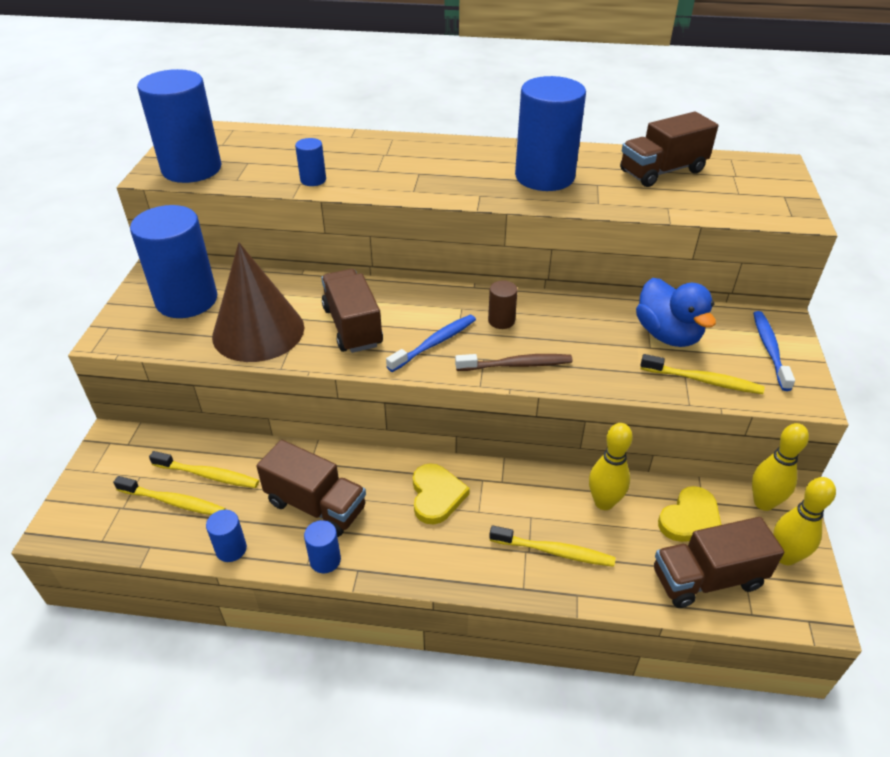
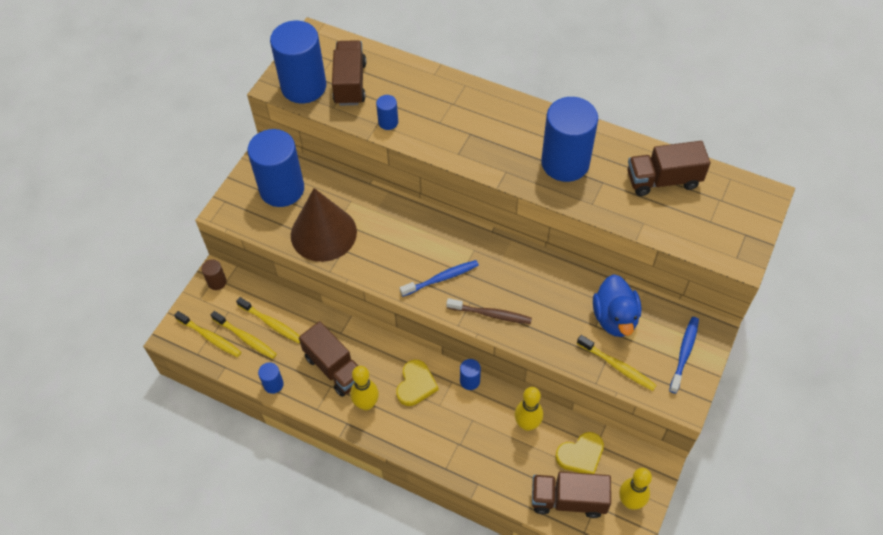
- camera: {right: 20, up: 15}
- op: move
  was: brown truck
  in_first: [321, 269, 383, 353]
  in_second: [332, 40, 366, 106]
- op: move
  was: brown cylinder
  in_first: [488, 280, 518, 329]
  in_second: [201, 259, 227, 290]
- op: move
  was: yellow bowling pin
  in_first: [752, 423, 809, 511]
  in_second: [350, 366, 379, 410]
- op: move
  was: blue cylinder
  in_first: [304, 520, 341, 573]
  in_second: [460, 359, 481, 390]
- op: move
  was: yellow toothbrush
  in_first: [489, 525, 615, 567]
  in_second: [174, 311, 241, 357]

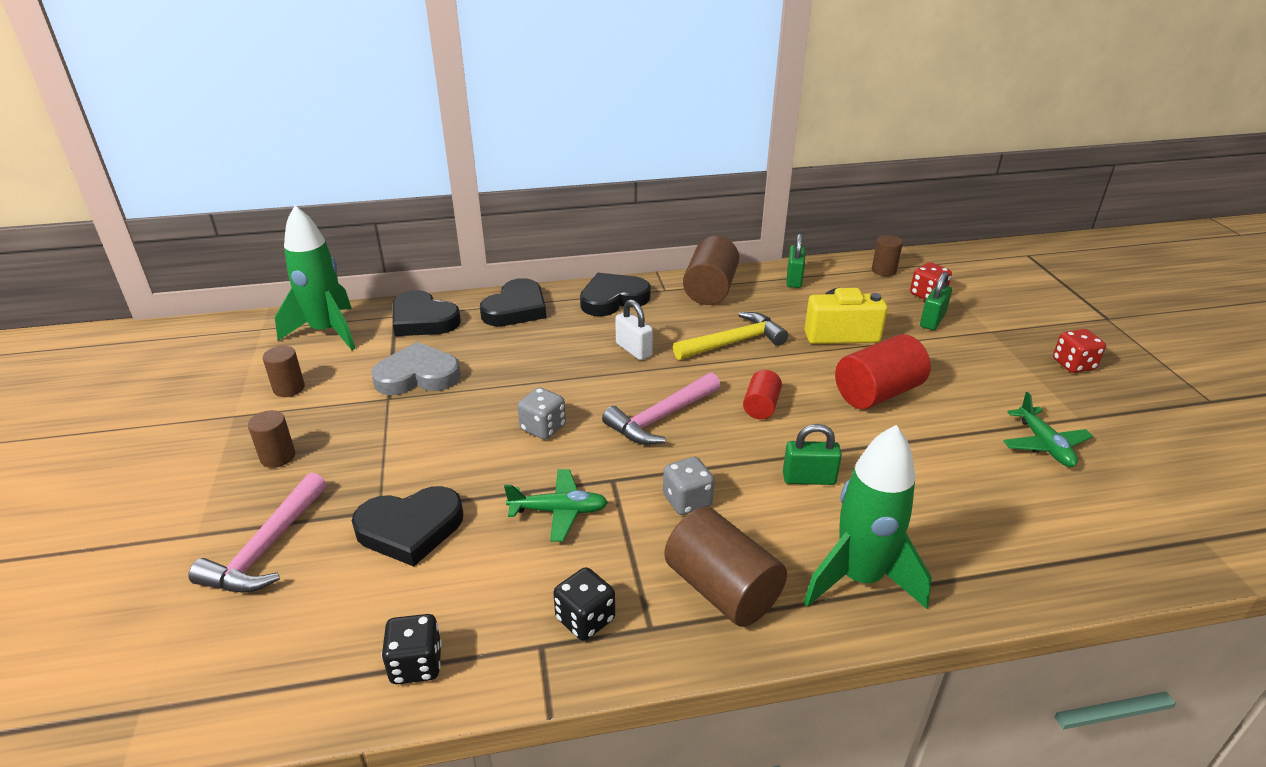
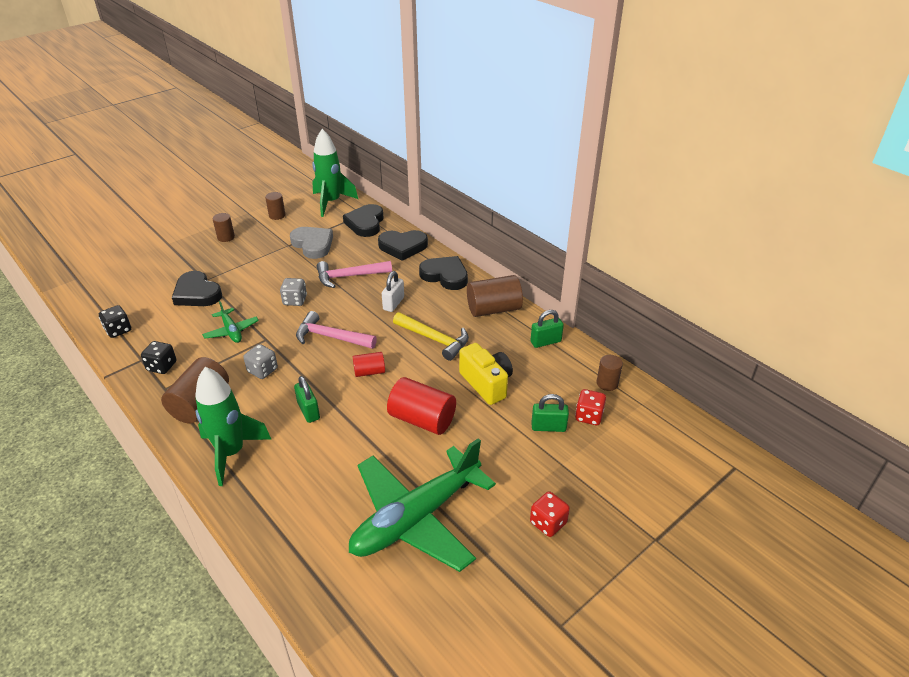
- camera: {right: 60, up: 5}
- op: resize
  was: green plane
  in_first: [1003, 392, 1093, 467]
  in_second: [349, 438, 496, 572]
  ratio: 2.26
- op: move
  was: pink hammer
  in_first: [188, 472, 326, 593]
  in_second: [317, 261, 392, 288]

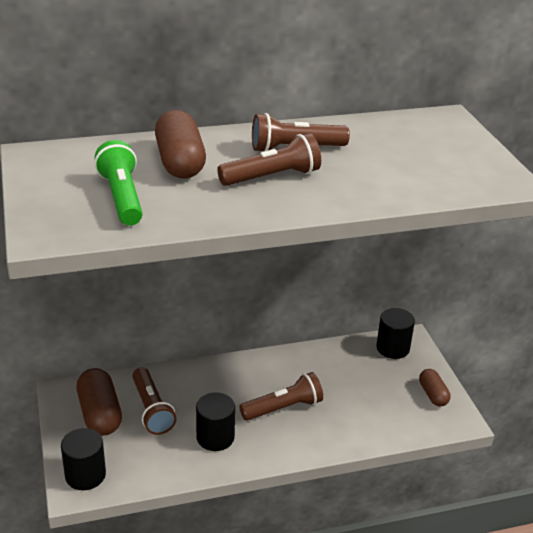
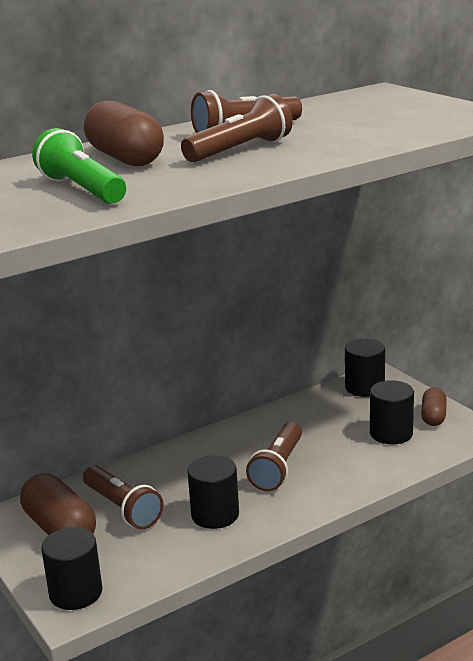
- camera: {right: -15, up: -10}
- op: rotate
  was: brown capsule
  in_first: [419, 369, 451, 406]
  in_second: [421, 387, 447, 426]
  clockwise: 45
- op: rotate
  was: brown flashlight
  in_first: [239, 372, 323, 421]
  in_second: [246, 422, 302, 491]
  clockwise: 150
- op: insert
  now: black cylinder
  in_second: [370, 380, 414, 444]

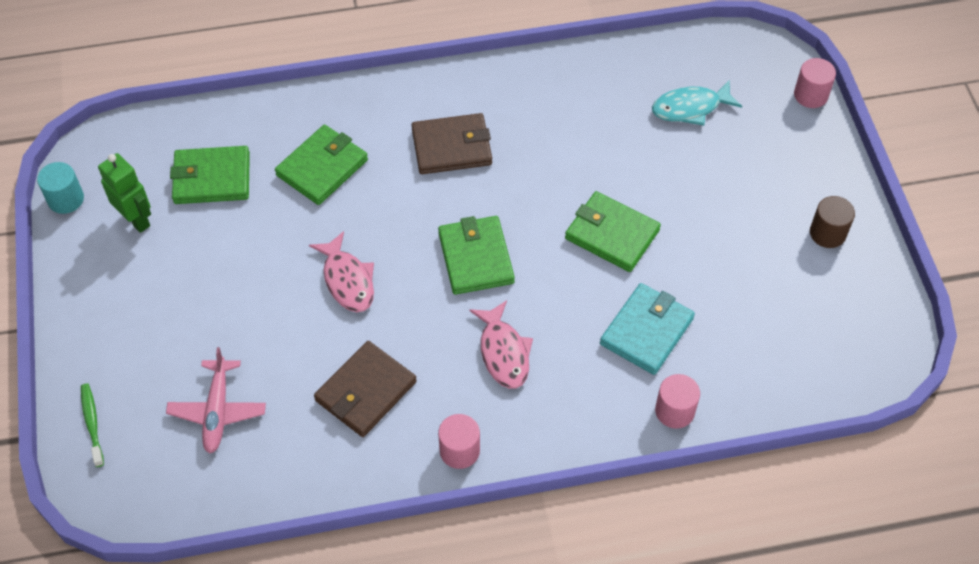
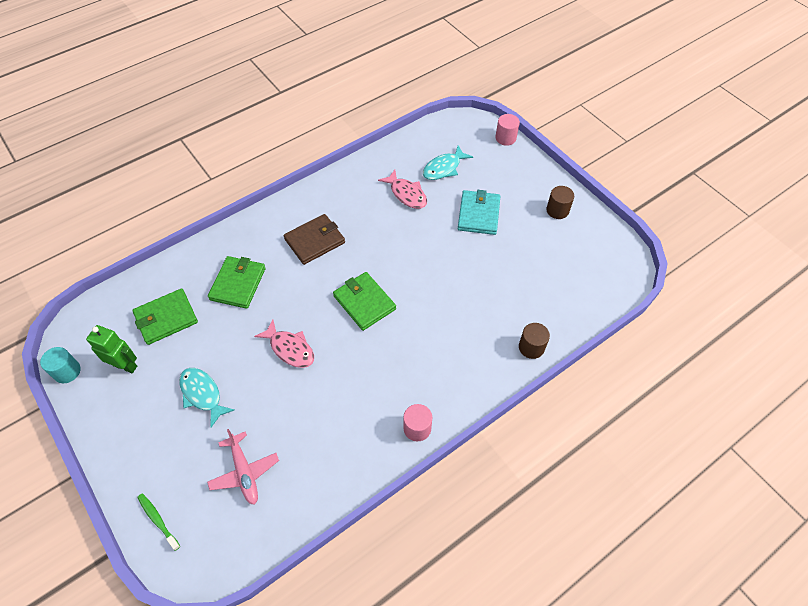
- camera: {right: -25, up: 0}
- op: delete
  was: green wallet
  in_first: [565, 191, 661, 272]
- op: move
  was: turquoise wallet
  in_first: [600, 283, 695, 375]
  in_second: [458, 190, 500, 235]
- op: move
  was: pink fish
  in_first: [469, 300, 533, 389]
  in_second: [378, 170, 427, 209]
- op: delete
  was: brown wallet
  in_first: [314, 341, 417, 437]
- op: recolor
  was: pink cylinder
  now: brown cylinder
  in_first: [655, 374, 700, 429]
  in_second: [519, 323, 550, 359]
- op: insert
  now: turquoise fish
  in_second: [179, 368, 235, 427]

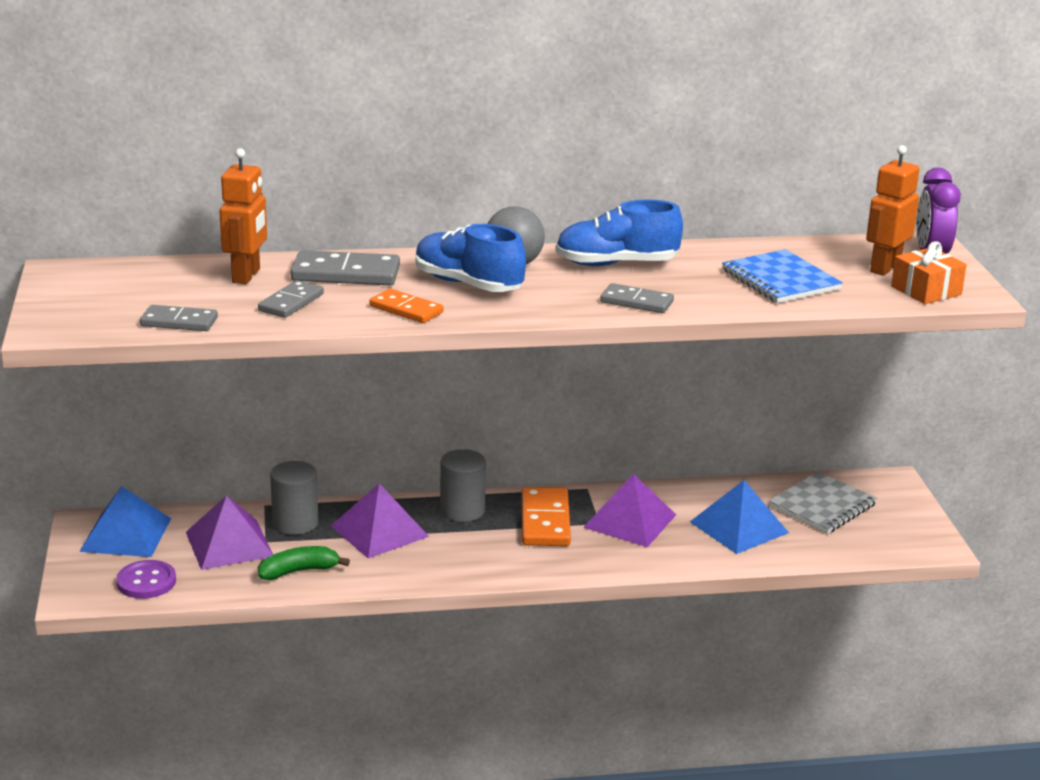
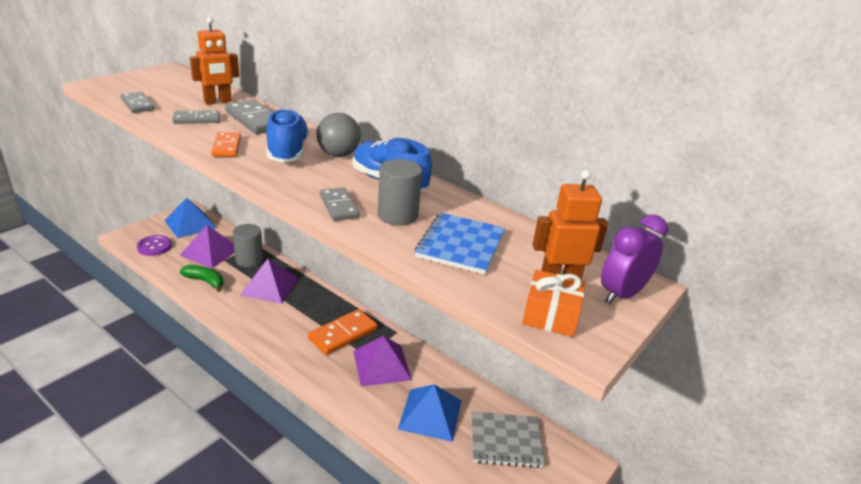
- camera: {right: 45, up: 5}
- op: move
  was: grey cylinder
  in_first: [440, 449, 486, 522]
  in_second: [378, 159, 422, 226]

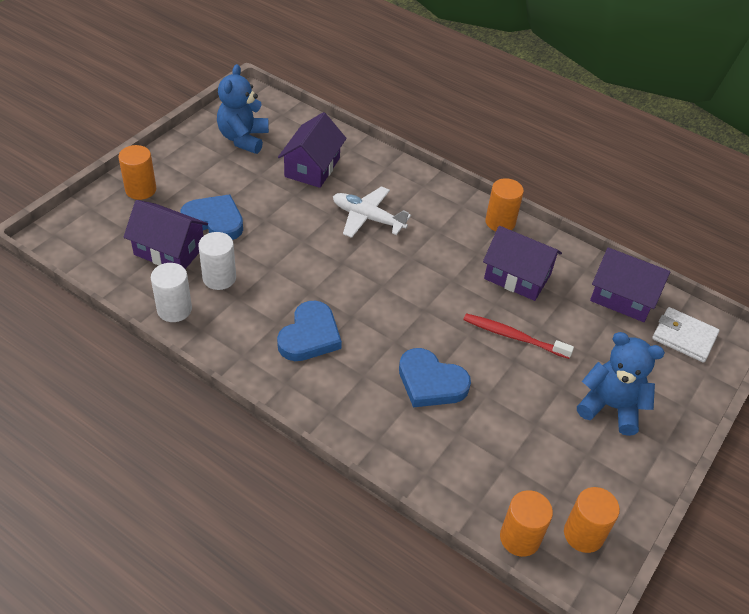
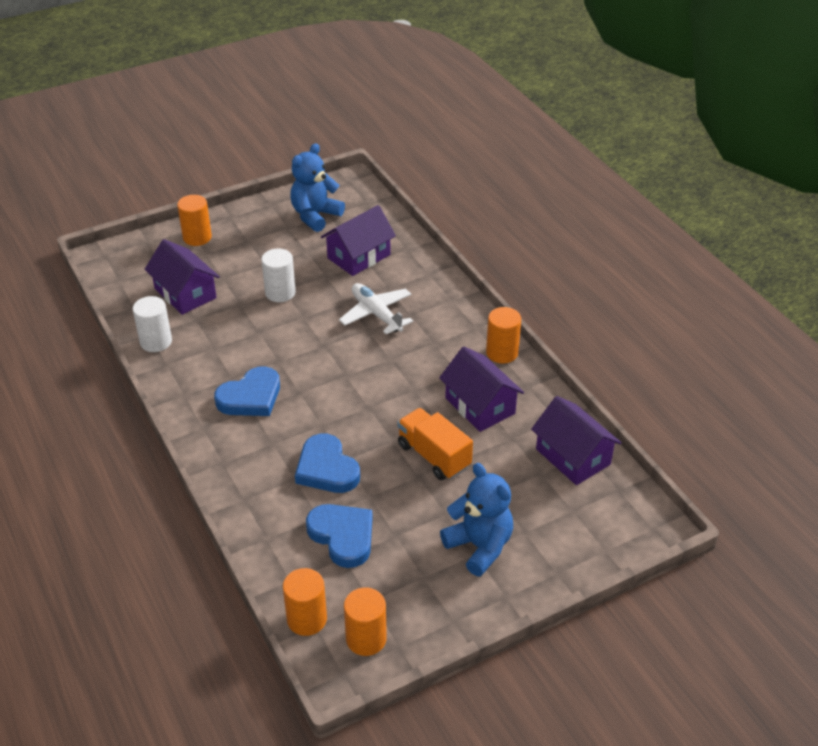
- camera: {right: 30, up: -5}
- op: move
  was: blue heart
  in_first: [180, 194, 243, 240]
  in_second: [306, 504, 373, 568]
- op: move
  was: white cylinder
  in_first: [198, 232, 236, 290]
  in_second: [261, 248, 296, 302]
- op: delete
  was: white wallet
  in_first: [652, 307, 720, 363]
- op: replace
  was: red toothbrush
  now: orange truck
  in_first: [463, 313, 574, 359]
  in_second: [397, 408, 473, 480]

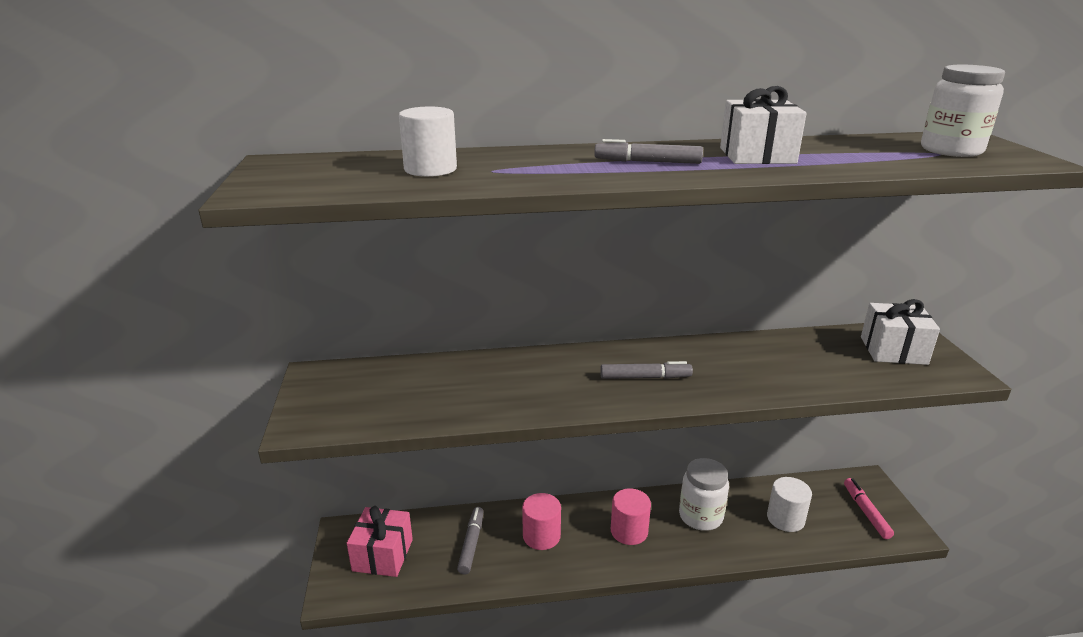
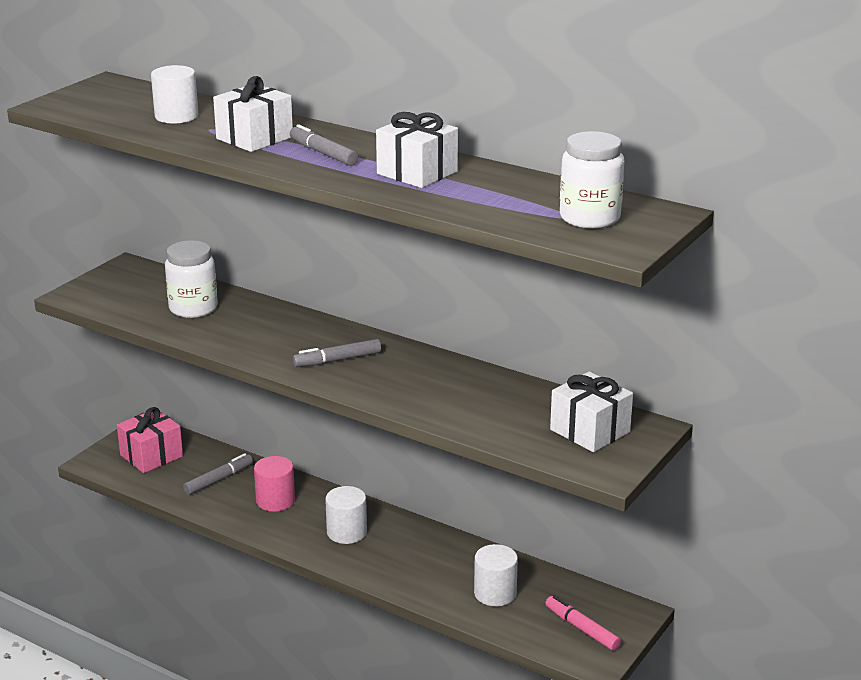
- camera: {right: 40, up: 0}
- op: rotate
  was: grey marker
  in_first: [600, 361, 693, 379]
  in_second: [293, 339, 381, 367]
  clockwise: 120
- op: move
  was: white jar
  in_first: [679, 458, 729, 531]
  in_second: [165, 240, 218, 318]
- op: rotate
  was: pink marker
  in_first: [844, 478, 894, 539]
  in_second: [545, 595, 621, 651]
  clockwise: -75
- op: recolor
  was: pink cylinder
  now: white cylinder
  in_first: [611, 488, 651, 545]
  in_second: [325, 486, 367, 544]
- op: insert
  now: white gift
  in_second: [213, 76, 293, 152]

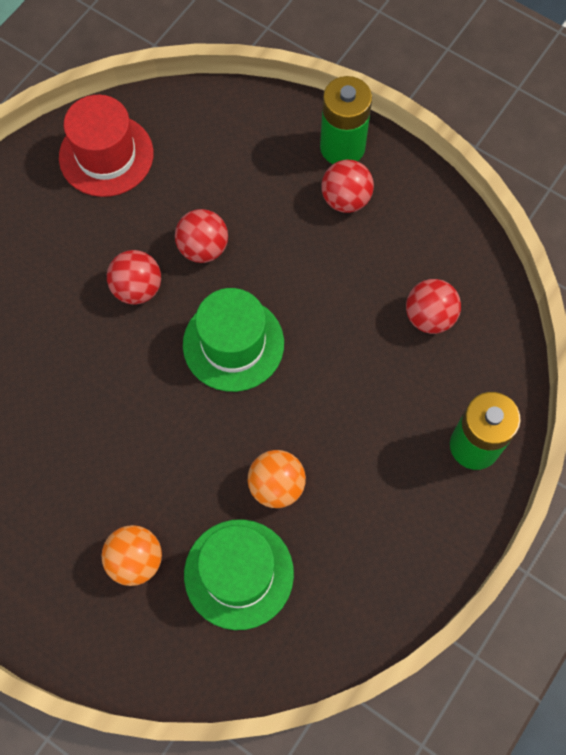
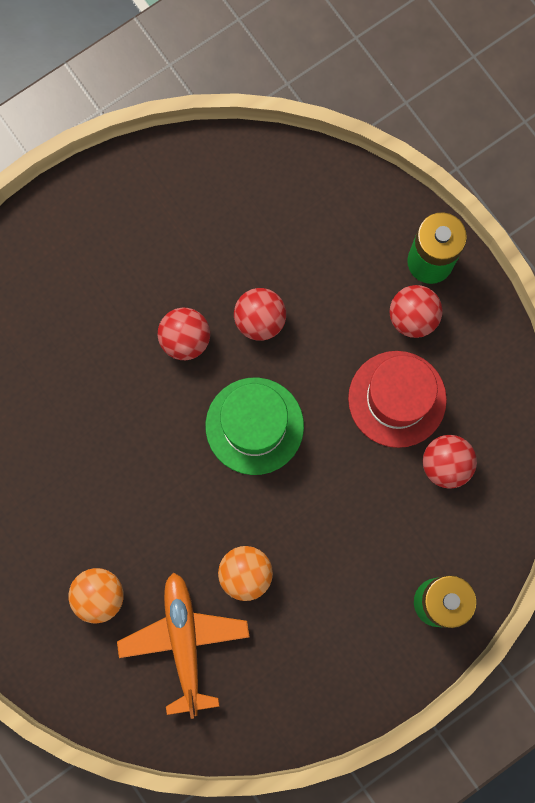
- camera: {right: 20, up: 10}
- op: move
  was: red hat
  in_first: [59, 95, 153, 197]
  in_second: [348, 351, 447, 448]
- op: replace
  was: green hat
  now: orange plane
  in_first: [184, 519, 294, 630]
  in_second: [117, 573, 249, 719]

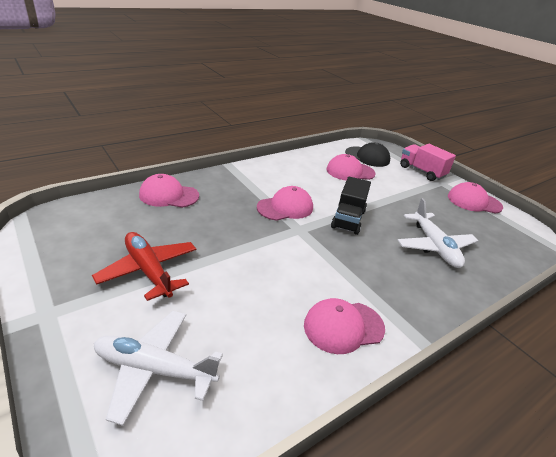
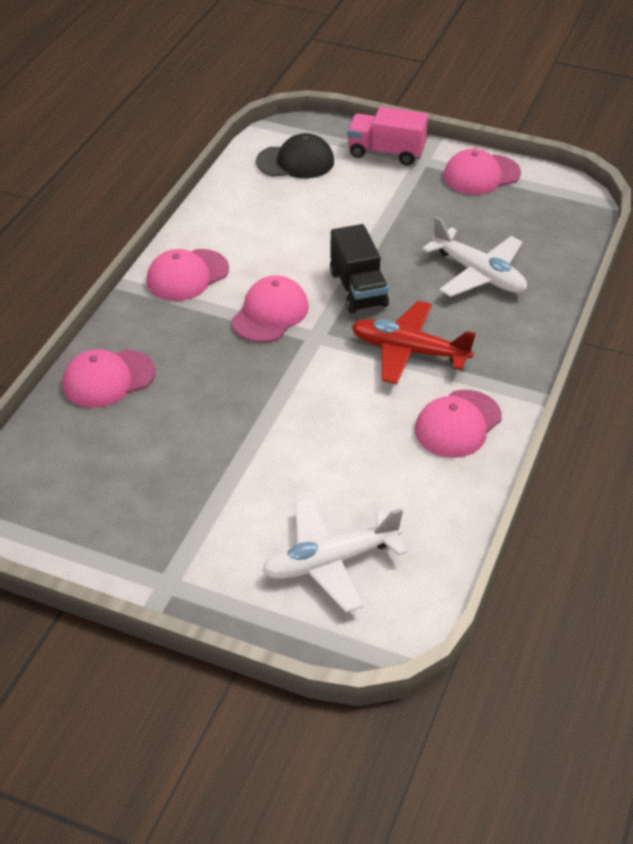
- camera: {right: -30, up: 10}
- op: move
  was: pink cap
  in_first: [326, 154, 376, 180]
  in_second: [146, 249, 229, 301]
- op: move
  was: red plane
  in_first: [92, 232, 196, 301]
  in_second: [351, 301, 476, 384]

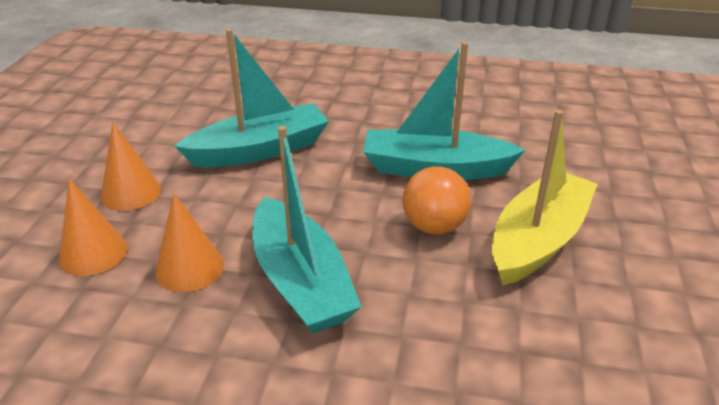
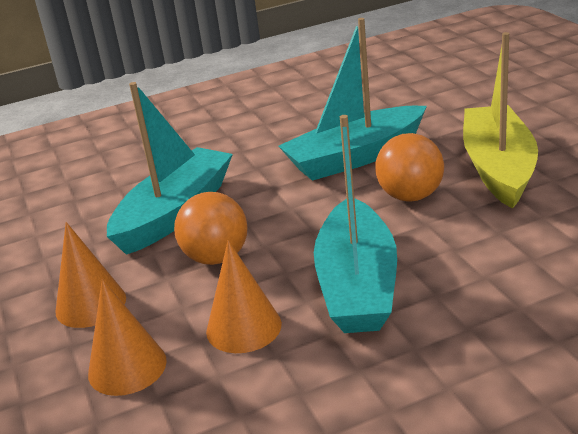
- camera: {right: -30, up: -5}
- op: rotate
  was: turquoise boat
  in_first: [252, 126, 362, 334]
  in_second: [314, 115, 397, 333]
  clockwise: 60
- op: insert
  now: orange ball
  in_second: [174, 192, 248, 265]

